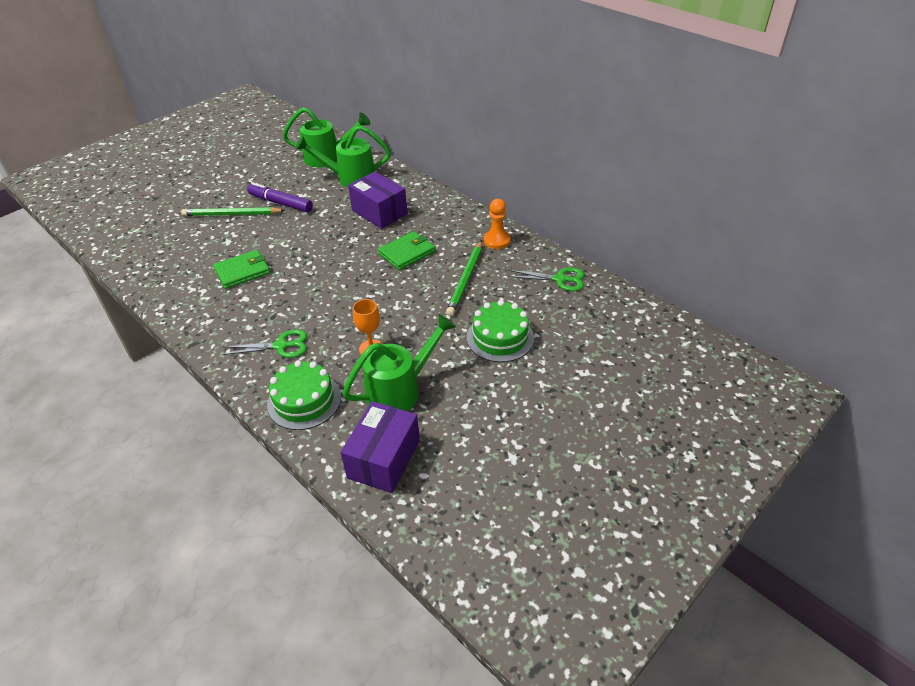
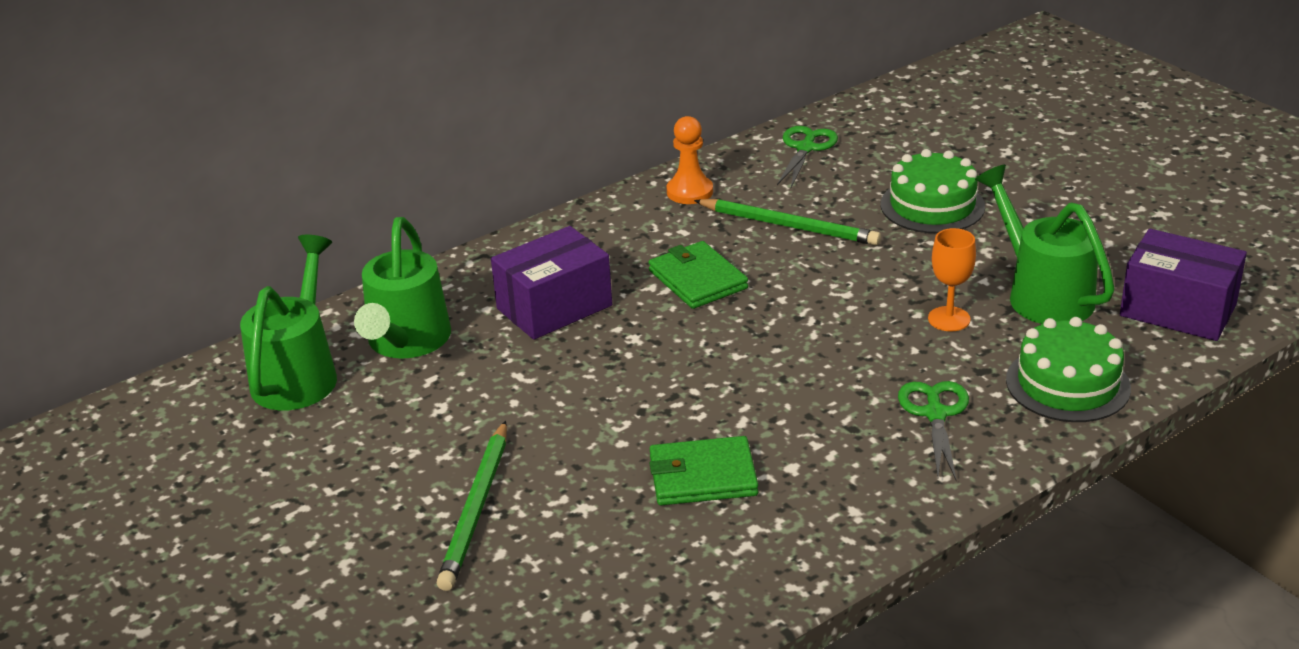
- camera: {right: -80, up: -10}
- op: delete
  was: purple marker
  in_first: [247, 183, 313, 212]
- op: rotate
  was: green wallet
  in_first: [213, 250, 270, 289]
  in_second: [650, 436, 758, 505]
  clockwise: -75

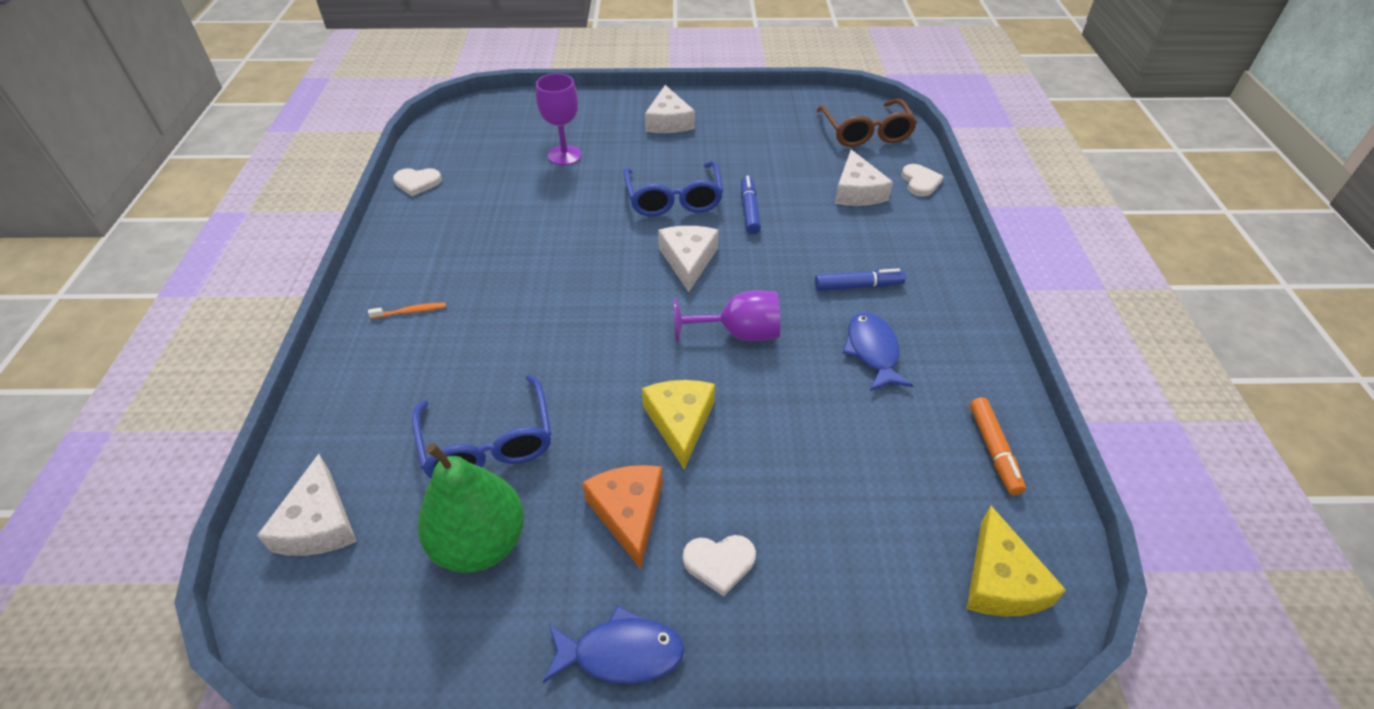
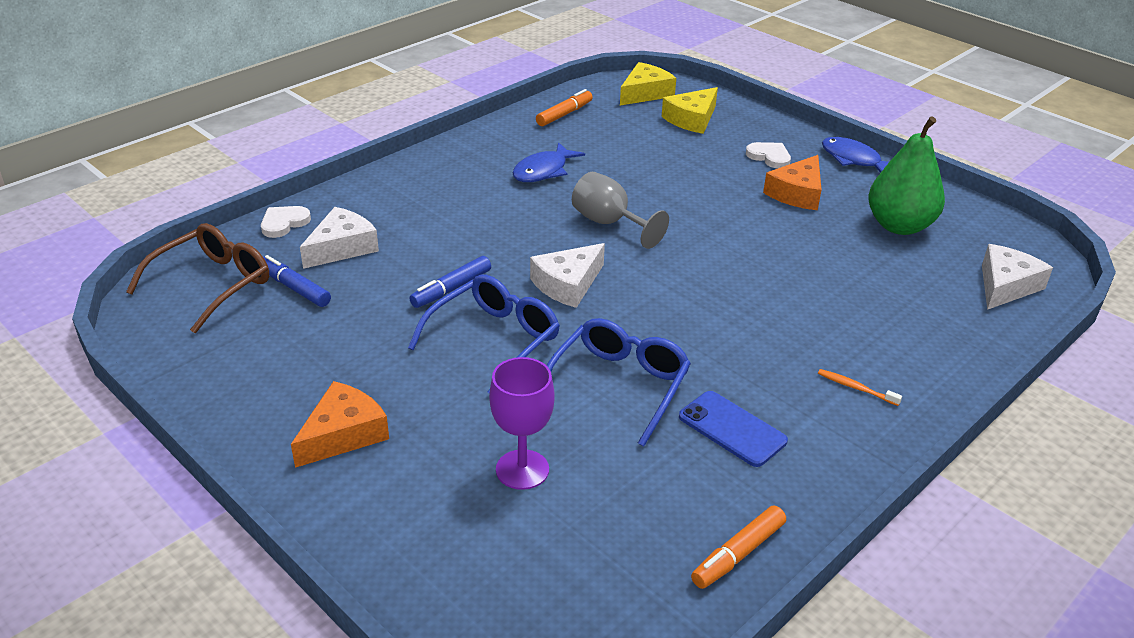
- camera: {right: -135, up: -10}
- op: recolor
  was: white cheese
  now: orange cheese
  in_first: [645, 85, 695, 133]
  in_second: [291, 381, 389, 468]
- op: replace
  was: white heart
  now: orange marker
  in_first: [393, 168, 442, 196]
  in_second: [691, 505, 786, 589]
- op: move
  was: blue marker
  in_first: [815, 268, 906, 291]
  in_second: [263, 255, 331, 307]
- op: recolor
  was: purple goblet
  now: grey goblet
  in_first: [674, 290, 780, 342]
  in_second: [572, 172, 669, 249]
- op: move
  was: blue glasses
  in_first: [412, 375, 551, 478]
  in_second: [546, 318, 691, 447]
- op: move
  was: yellow cheese
  in_first: [642, 380, 715, 470]
  in_second: [661, 87, 718, 134]
- op: insert
  now: blue phone
  in_second: [679, 391, 788, 467]

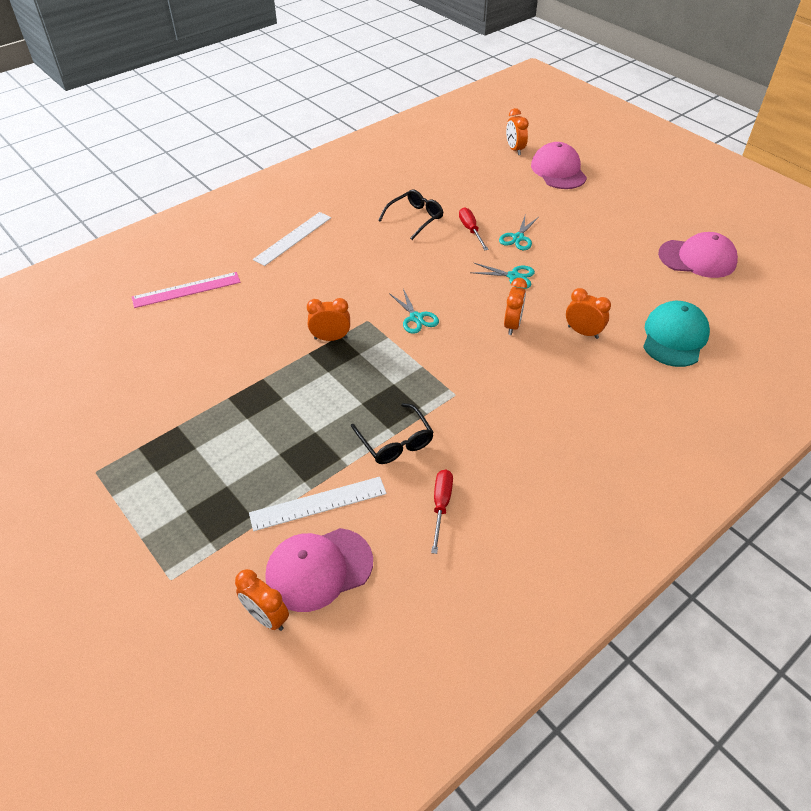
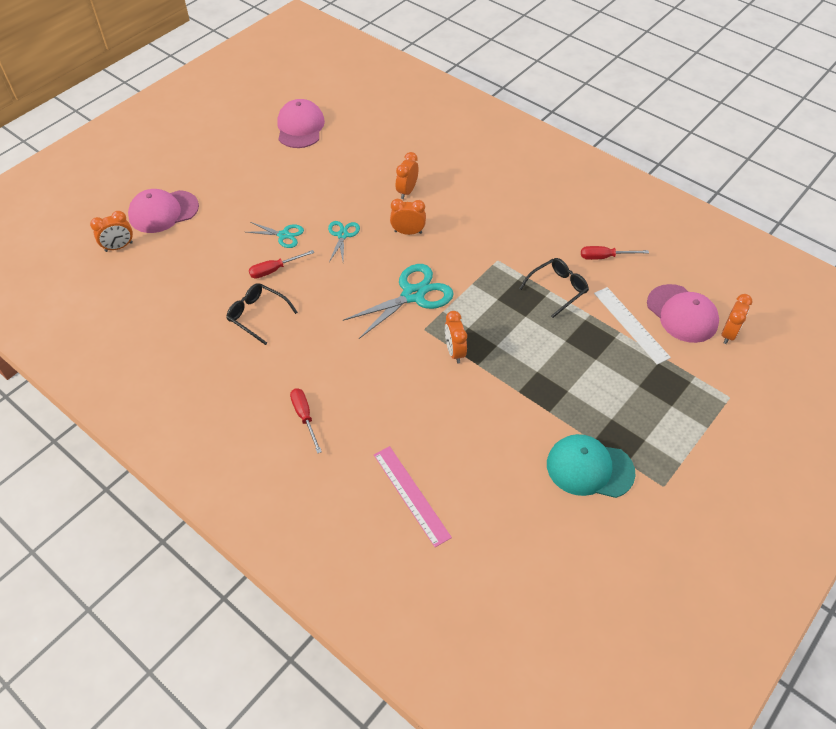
- camera: {right: -100, up: 5}
- op: replace
  was: white ruler
  now: red screwdriver
  in_first: [253, 212, 331, 266]
  in_second: [290, 388, 322, 454]
- op: resize
  was: turquoise scissors
  in_first: [389, 289, 439, 334]
  in_second: [343, 264, 454, 339]
  ratio: 1.82
- op: move
  was: turquoise cap
  in_first: [643, 301, 710, 367]
  in_second: [547, 434, 635, 498]

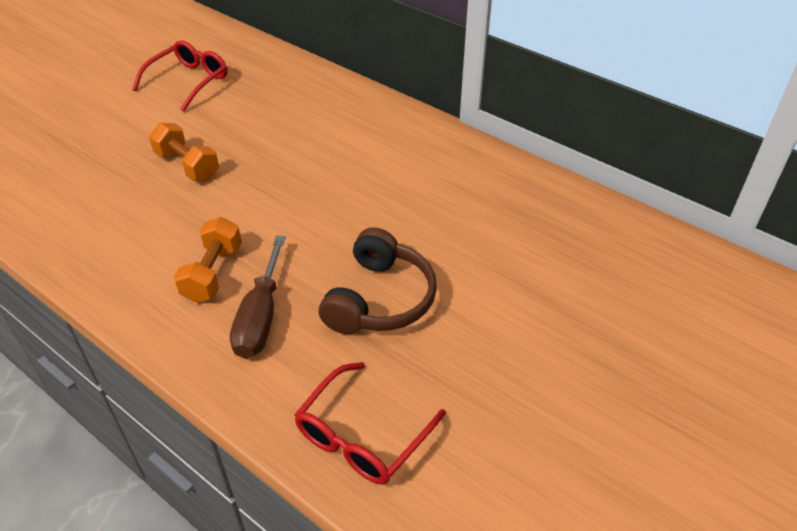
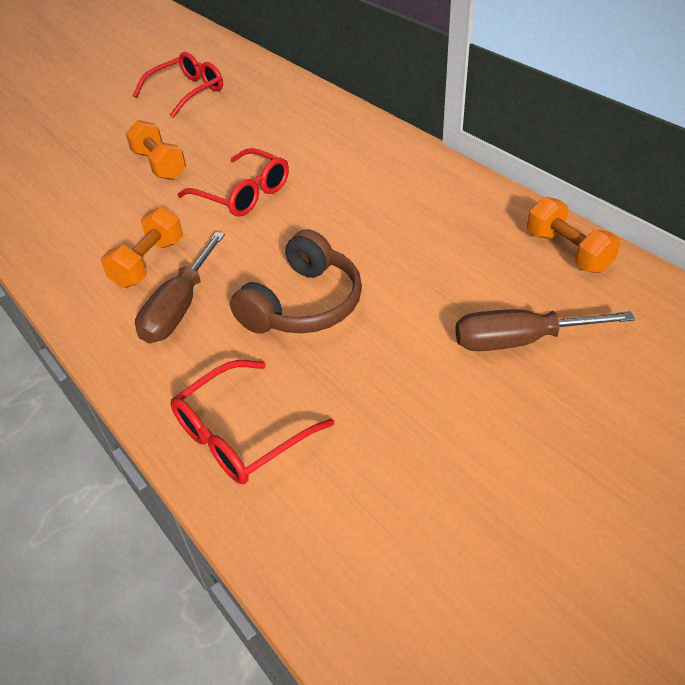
- camera: {right: 15, up: 0}
- op: insert
  now: red glasses
  in_second: [178, 148, 289, 217]
- op: insert
  now: orange dumbbell
  in_second: [527, 197, 621, 273]
- op: insert
  now: brown screwdriver
  in_second: [455, 309, 635, 351]

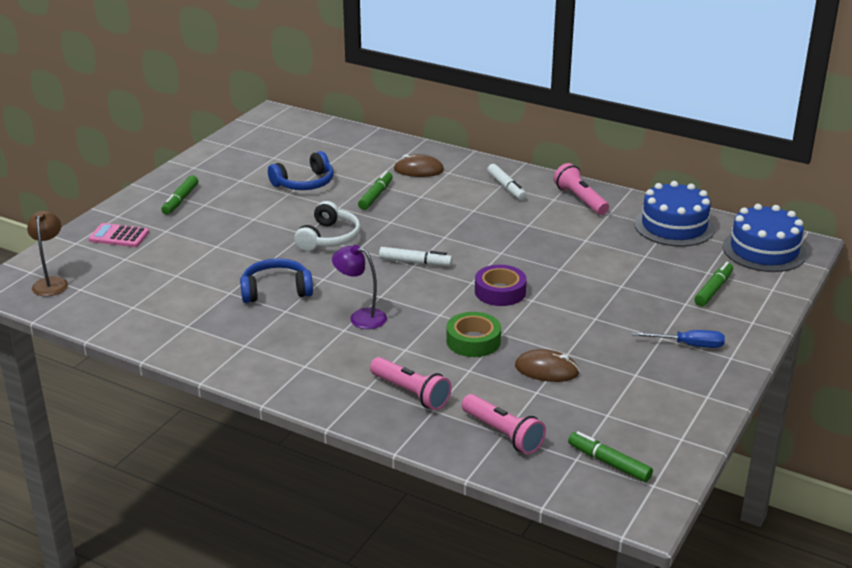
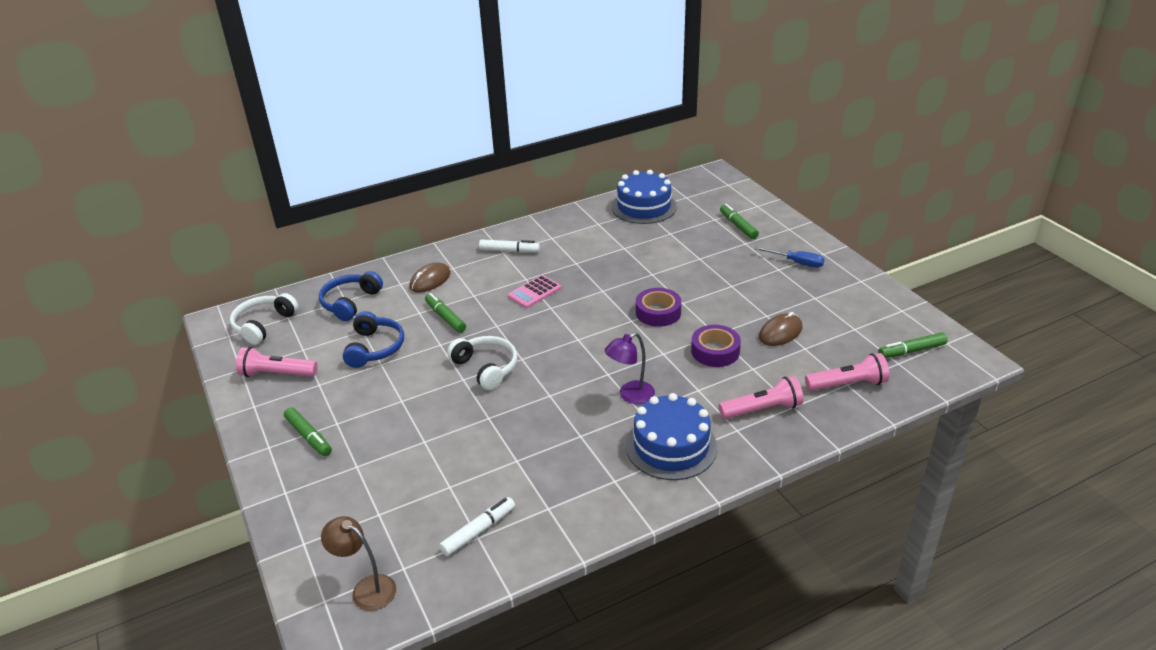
- camera: {right: -55, up: 5}
- op: move
  was: pink flashlight
  in_first: [554, 163, 609, 215]
  in_second: [236, 347, 318, 377]
- op: move
  was: blue cake
  in_first: [723, 204, 807, 272]
  in_second: [626, 393, 717, 480]
- op: move
  was: pink calculator
  in_first: [89, 223, 149, 247]
  in_second: [508, 275, 561, 308]
- op: move
  was: white marker
  in_first: [379, 247, 452, 266]
  in_second: [439, 497, 515, 556]
- op: move
  was: blue headphones
  in_first: [240, 258, 313, 303]
  in_second: [319, 271, 383, 321]
- op: recolor
  was: green tape
  now: purple tape
  in_first: [446, 312, 501, 357]
  in_second: [691, 325, 741, 367]
- op: rotate
  was: blue screwdriver
  in_first: [632, 330, 725, 348]
  in_second: [754, 246, 824, 268]
  clockwise: 75
- op: insert
  now: white headphones
  in_second: [230, 293, 299, 345]

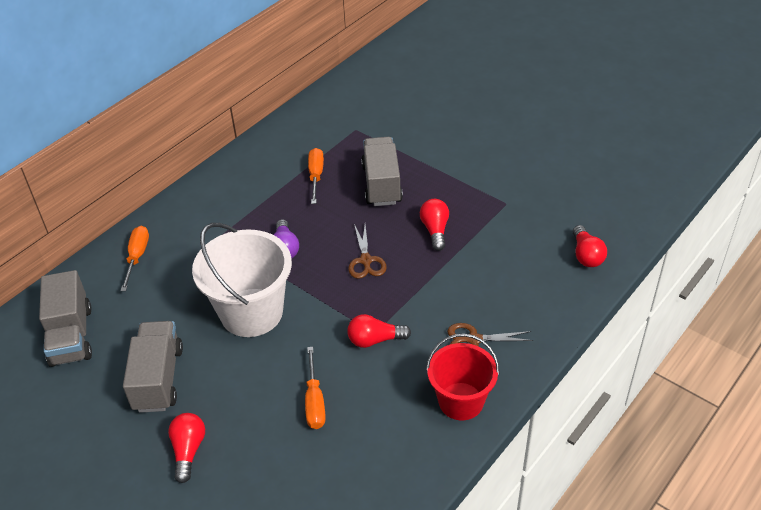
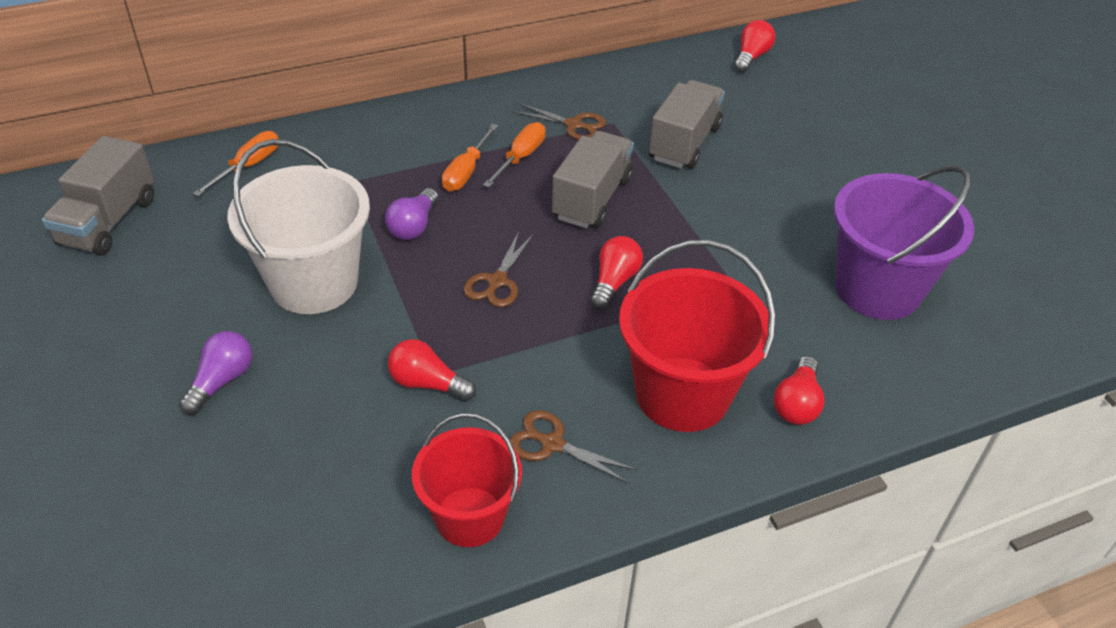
- camera: {right: 25, up: 0}
- op: move
  was: grey truck
  in_first: [123, 321, 183, 413]
  in_second: [649, 80, 725, 169]
- op: move
  was: orange screwdriver
  in_first: [305, 347, 326, 429]
  in_second: [442, 124, 498, 191]
- op: move
  was: red light bulb
  in_first: [168, 413, 205, 483]
  in_second: [734, 20, 775, 73]
- op: insert
  now: brown scissors
  in_second: [512, 103, 606, 140]
- op: insert
  now: purple bucket
  in_second: [834, 165, 974, 320]
- op: insert
  now: red bucket
  in_second: [619, 240, 776, 432]
- op: insert
  now: purple light bulb
  in_second: [179, 331, 252, 415]

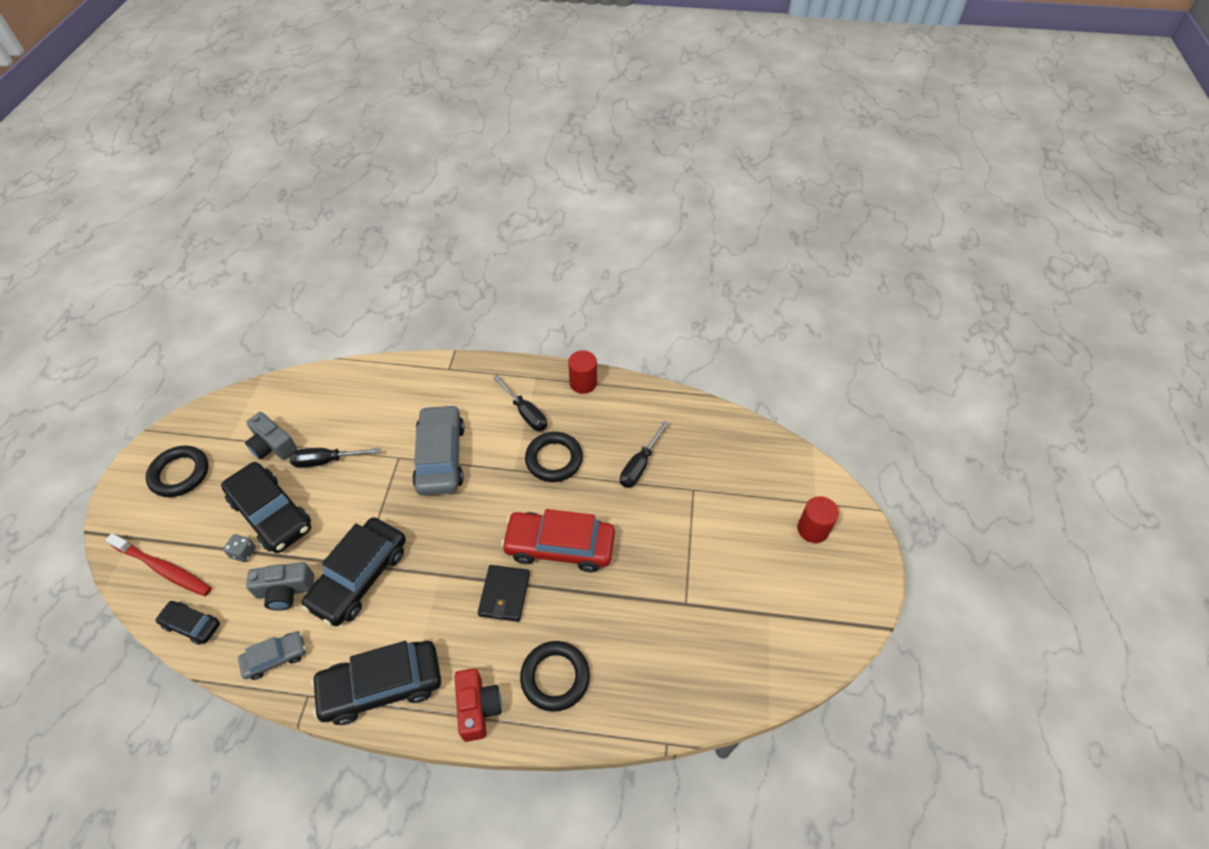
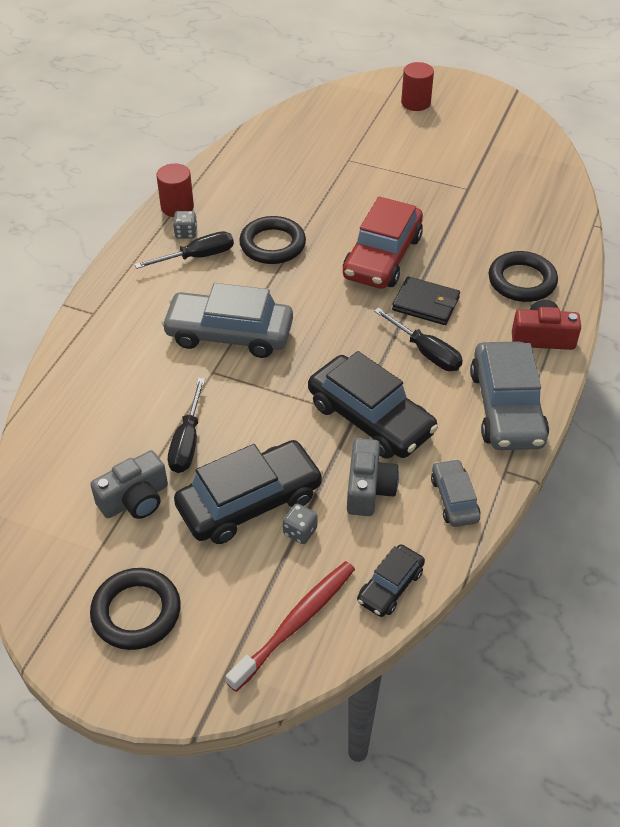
- camera: {right: -75, up: -5}
- op: move
  was: black screwdriver
  in_first: [620, 420, 669, 488]
  in_second: [374, 307, 463, 371]
- op: recolor
  was: black car
  now: grey car
  in_first: [311, 641, 441, 725]
  in_second: [470, 341, 549, 450]
- op: insert
  now: grey dice
  in_second: [173, 211, 197, 239]

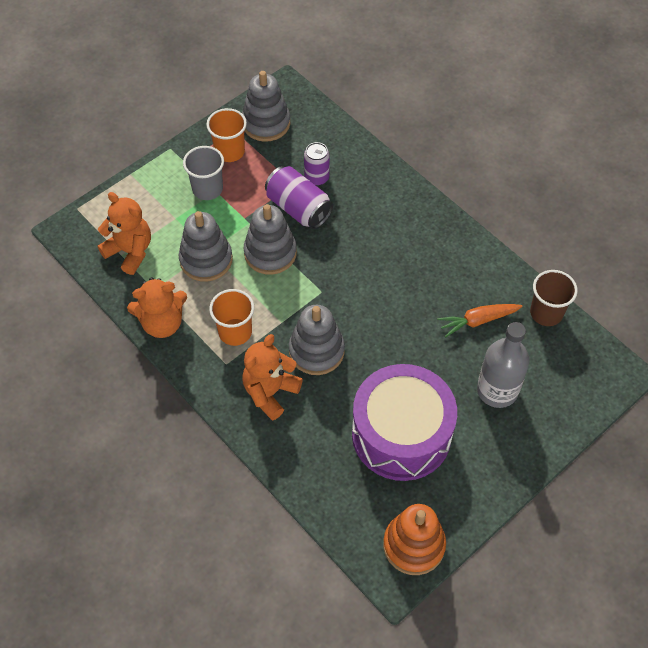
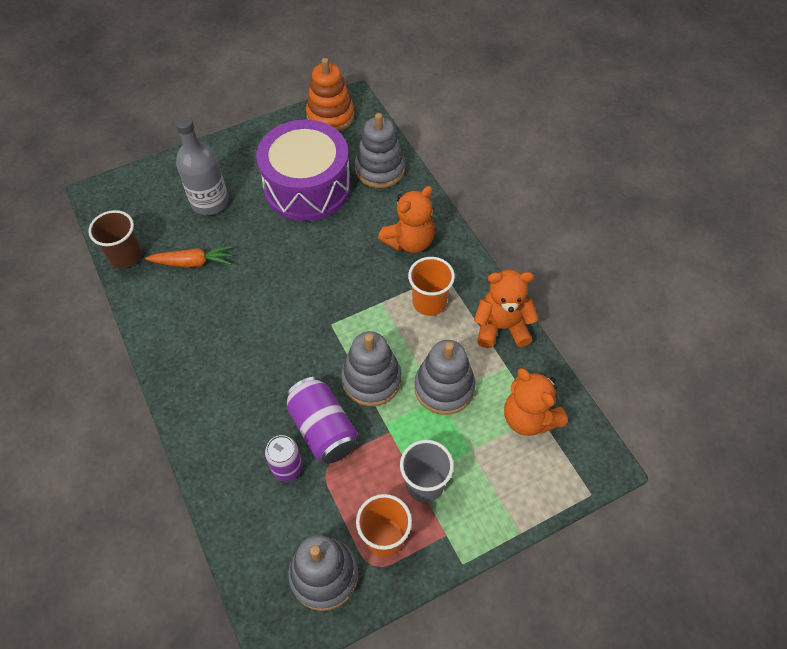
- camera: {right: -165, up: 0}
- op: move
  was: grey stacking toy
  in_first: [289, 305, 345, 375]
  in_second: [355, 113, 405, 188]

